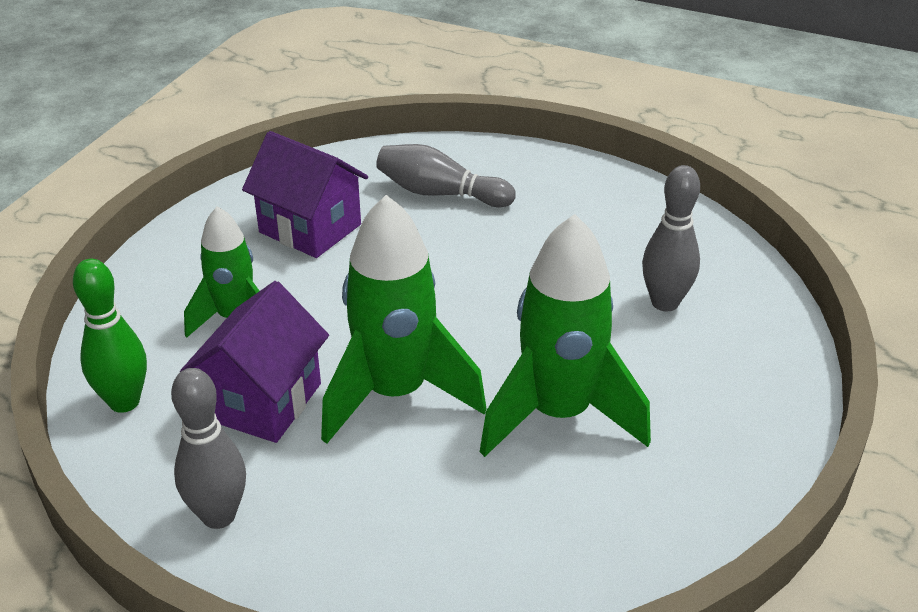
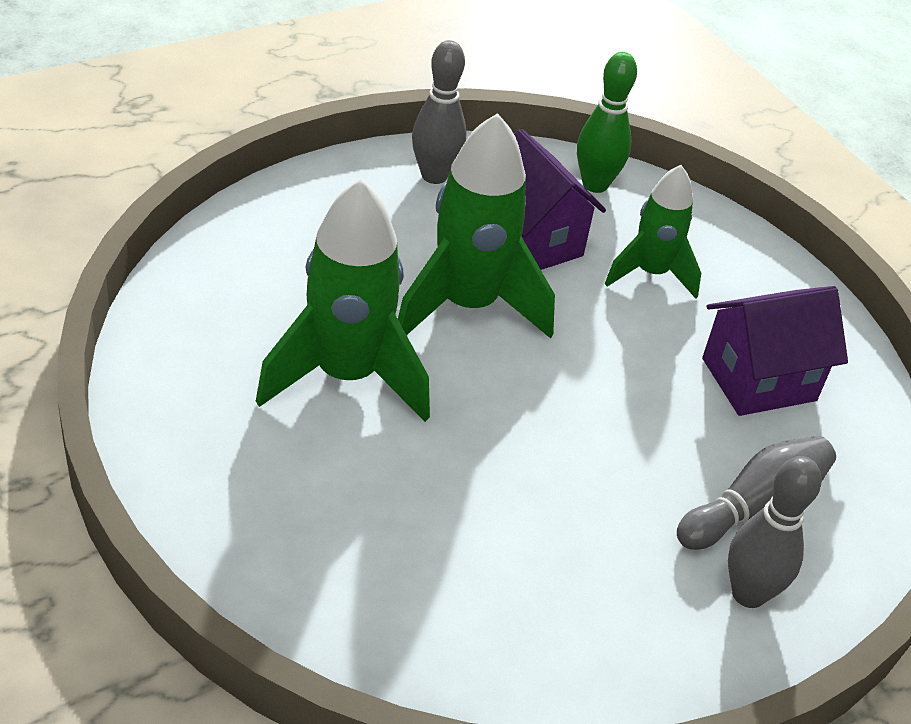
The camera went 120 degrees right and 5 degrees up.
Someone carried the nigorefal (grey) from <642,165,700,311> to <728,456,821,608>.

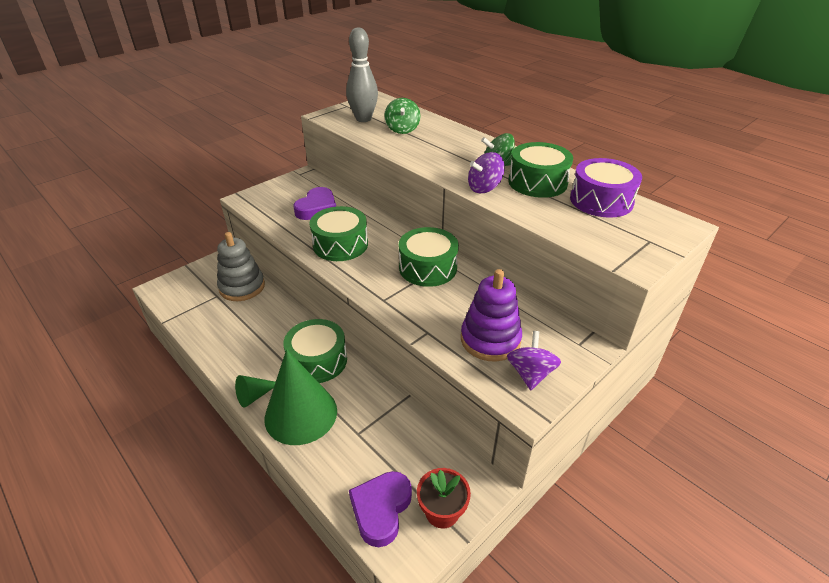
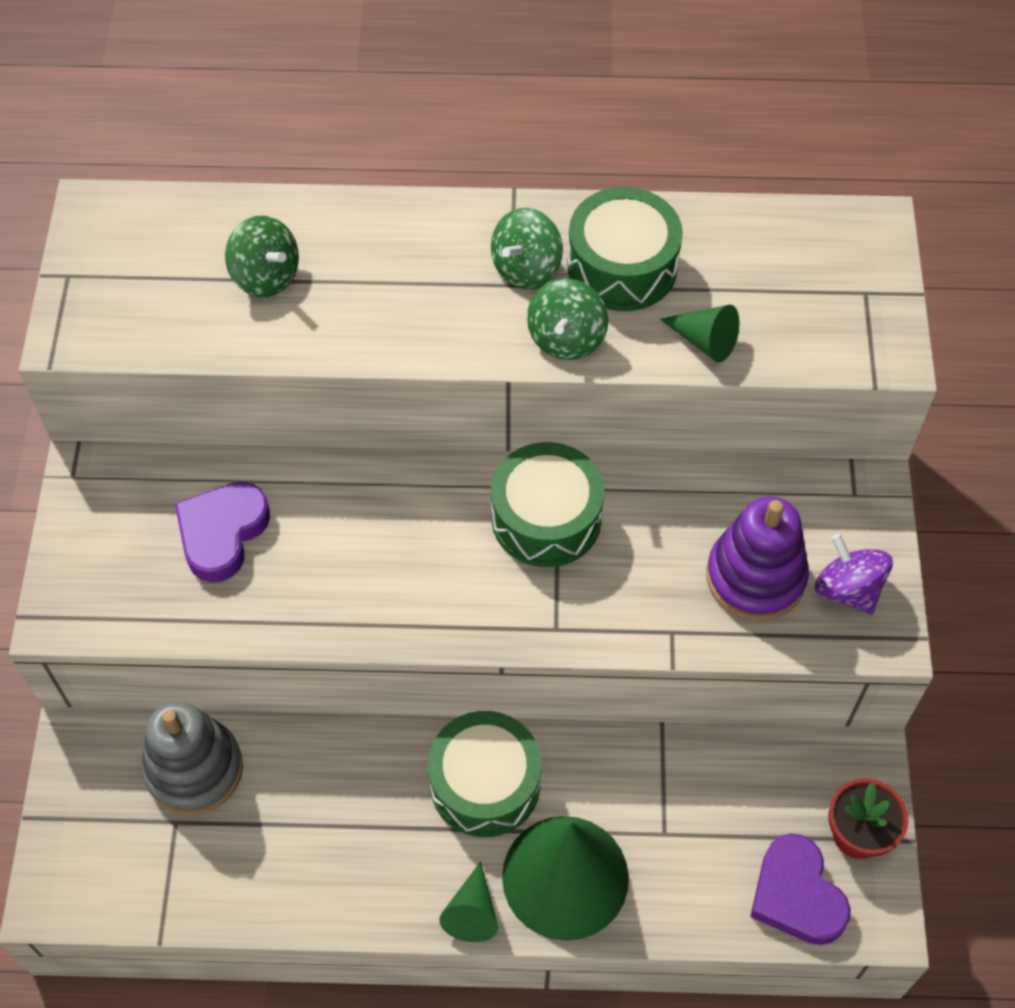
The camera went 45 degrees left and 20 degrees up.
Someone rotated the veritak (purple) at <294,187,336,220> by 135 degrees counterclockwise.
Someone took away the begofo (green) at <309,206,368,261>.
Someone took away the nigorefal (grey) at <346,27,378,122>.
Someone repainted the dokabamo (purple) at <468,152,505,193>, which became the dokabamo (green) at <527,278,608,360>.
Someone took away the begofo (purple) at <570,158,642,218>.
Someone put down the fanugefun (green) at <660,305,739,362>.

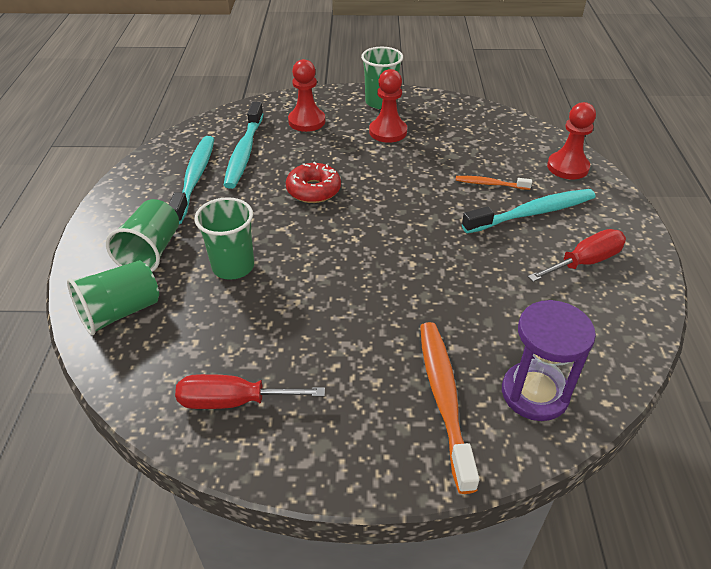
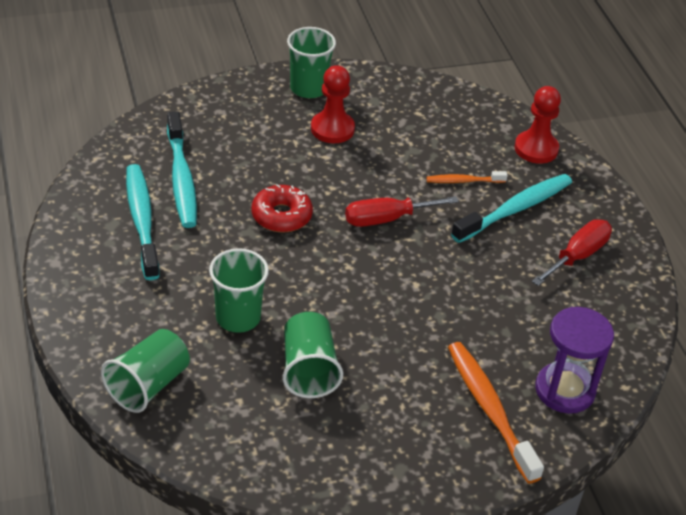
The camera went 20 degrees left and 0 degrees up.
Someone carried the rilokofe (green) from <106,199,179,272> to <283,312,343,398>.
Someone carried the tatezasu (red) from <175,374,325,409> to <345,196,459,227>.
Someone took away the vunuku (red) at <288,59,325,132>.

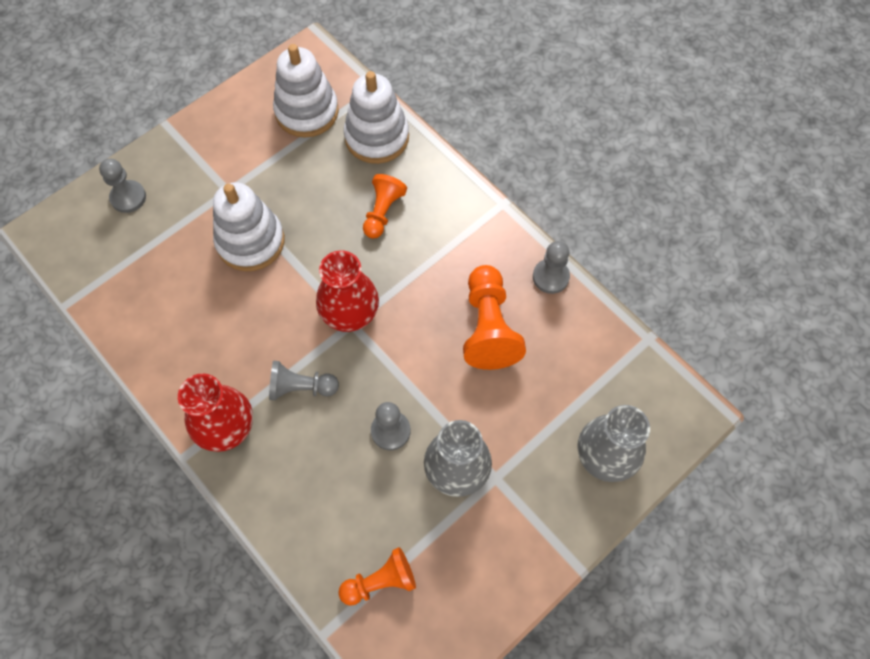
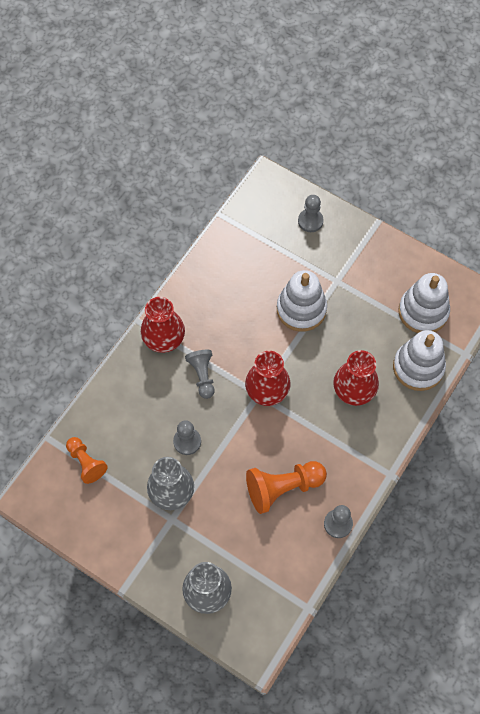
The camera went 75 degrees right and 0 degrees up.
Someone swapped the vunuku (orange) at <363,174,407,239> for the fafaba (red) at <333,350,379,406>.

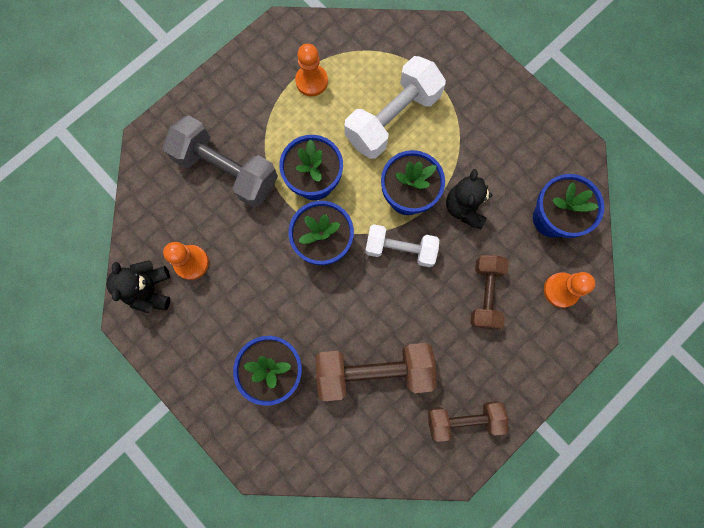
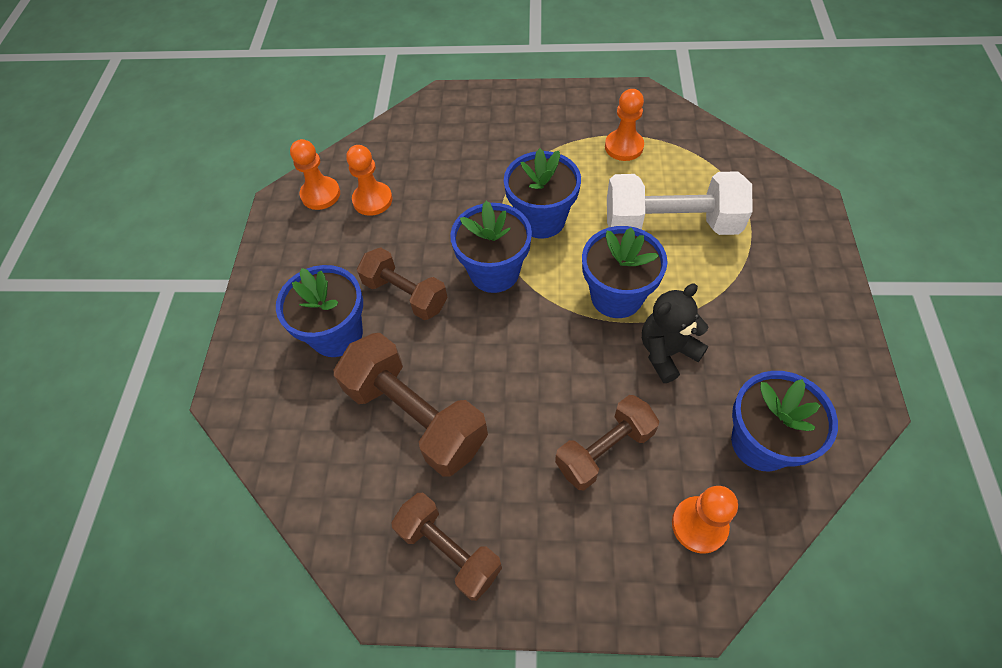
The camera went 50 degrees right and 20 degrees down.
Someone swapped the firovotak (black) at <106,260,170,313> for the vunuku (orange) at <290,139,340,210>.
Someone took away the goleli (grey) at <163,115,278,208>.
Someone took away the goleli (white) at <365,224,439,267>.
Someone put down the goleli (brown) at <357,247,447,320>.

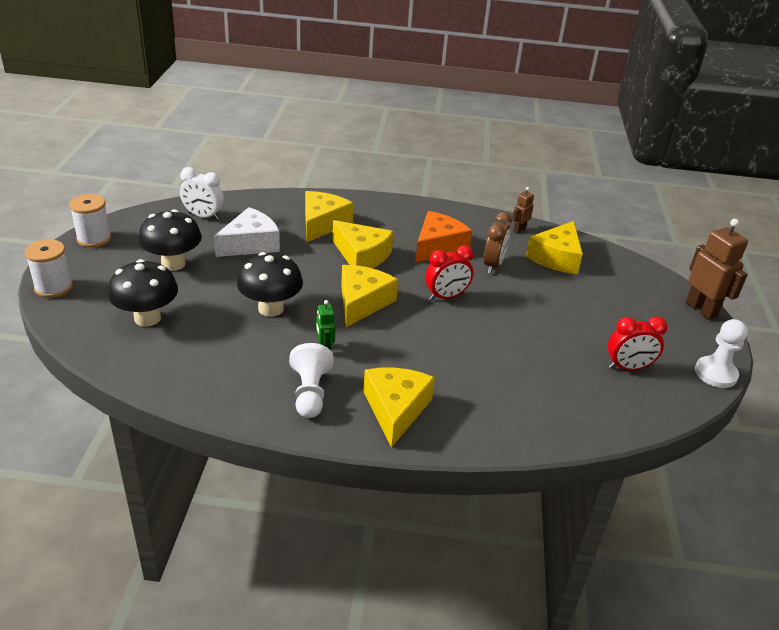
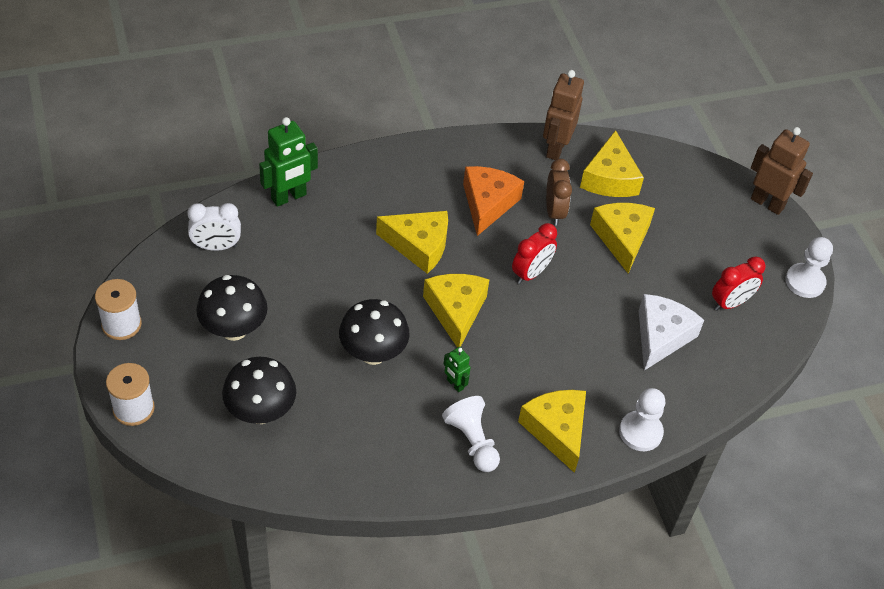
The camera went 25 degrees left and 15 degrees up.
Someone carried the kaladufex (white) from <214,207,280,257> to <639,294,704,371>.
Someone carried the kaladufex (yellow) from <305,191,354,242> to <590,203,655,273>.
Someone scaled the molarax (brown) at <512,187,534,233> by 1.94.
Someone put down the molarax (green) at <259,117,318,207>.
Someone put down the vunuku (white) at <619,388,665,451>.

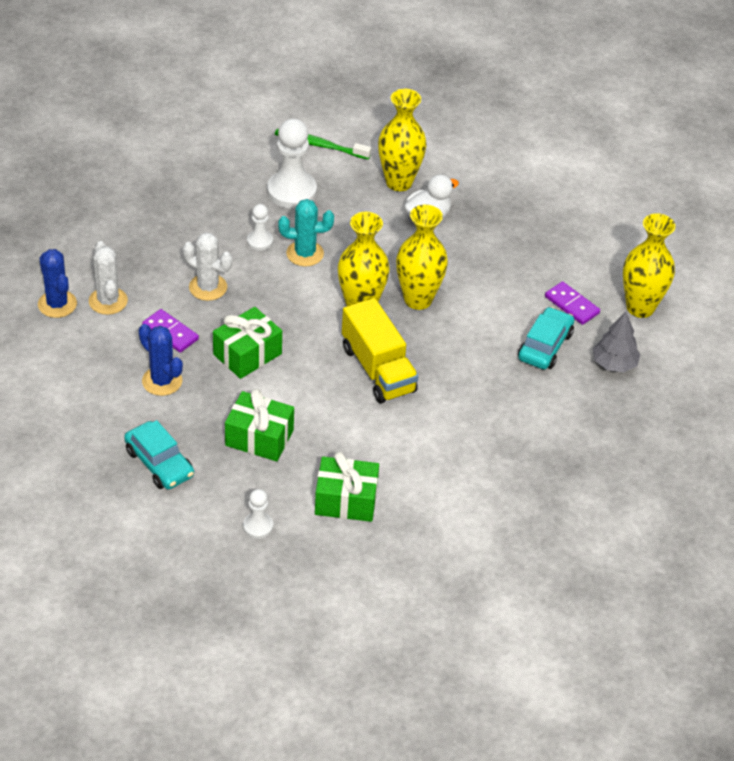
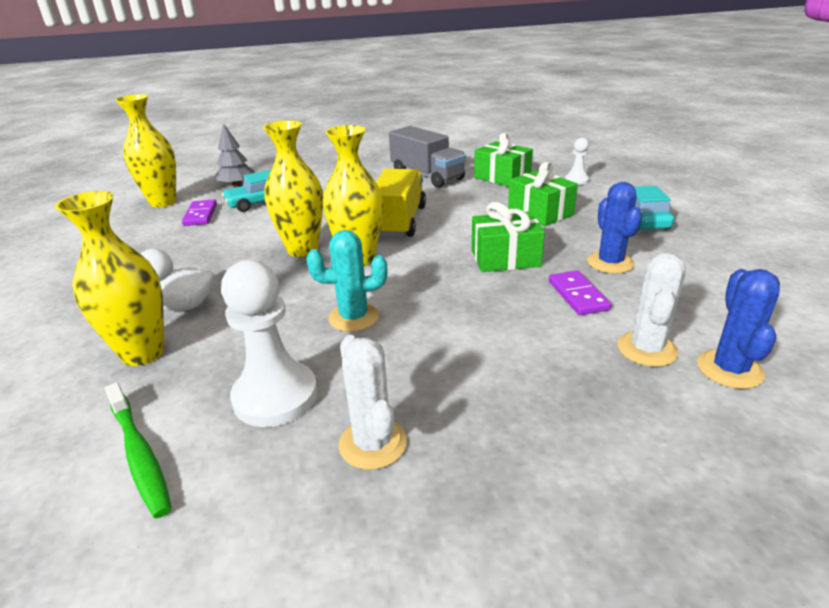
The camera went 140 degrees left and 15 degrees down.
Someone carried the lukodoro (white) from <183,232,232,301> to <338,335,407,470>.
Someone took away the vunuku (white) at <247,204,273,251>.
Someone rotated the lukodoro (turquoise) at <278,199,334,267> by 45 degrees counterclockwise.
Someone put down the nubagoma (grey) at <389,126,466,188>.

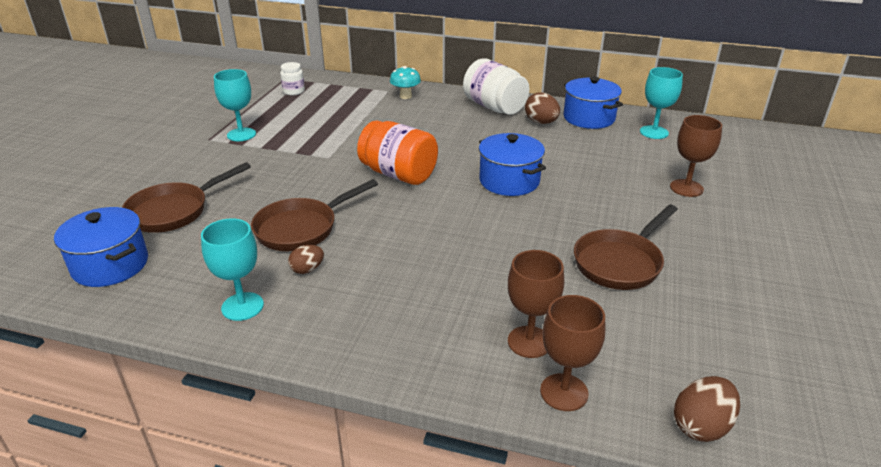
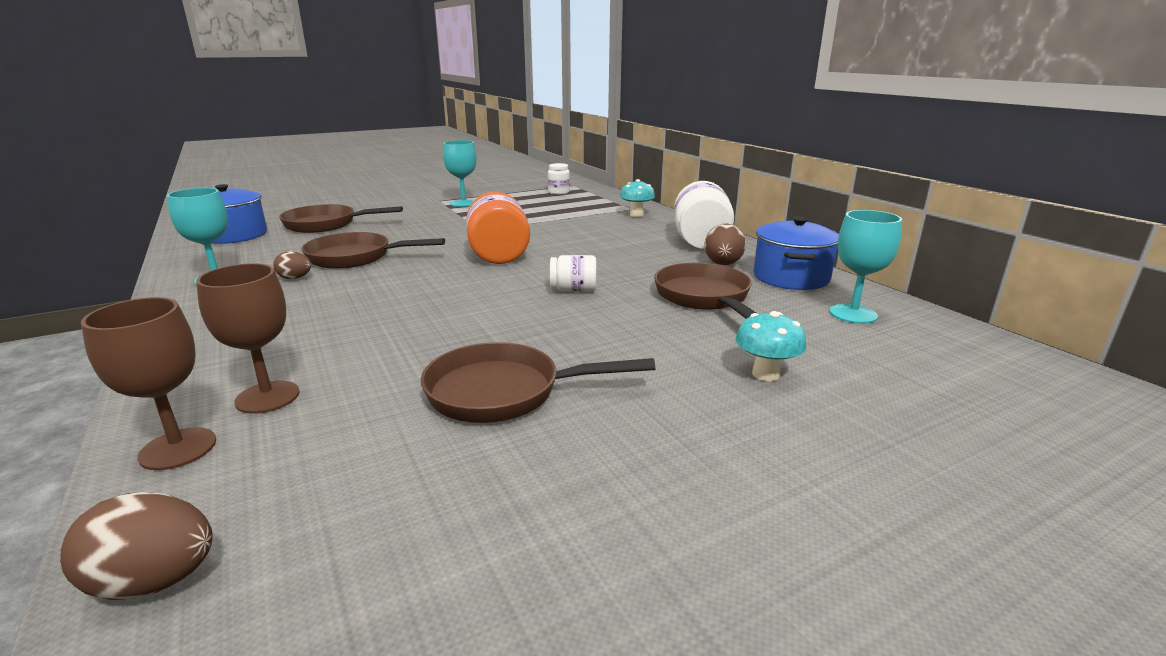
The camera went 45 degrees right and 10 degrees down.
Someone swapped the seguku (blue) at <479,133,546,196> for the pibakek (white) at <550,255,596,292>.
Someone swapped the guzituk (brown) at <670,115,722,197> for the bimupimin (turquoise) at <736,311,806,381>.
Someone put down the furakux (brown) at <654,263,758,319>.

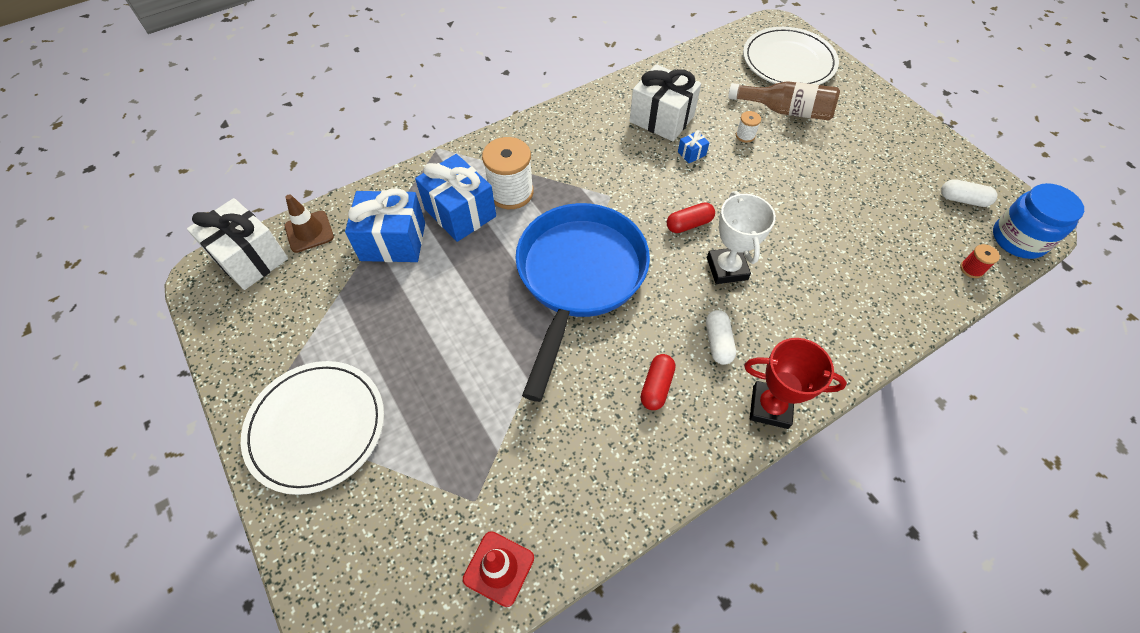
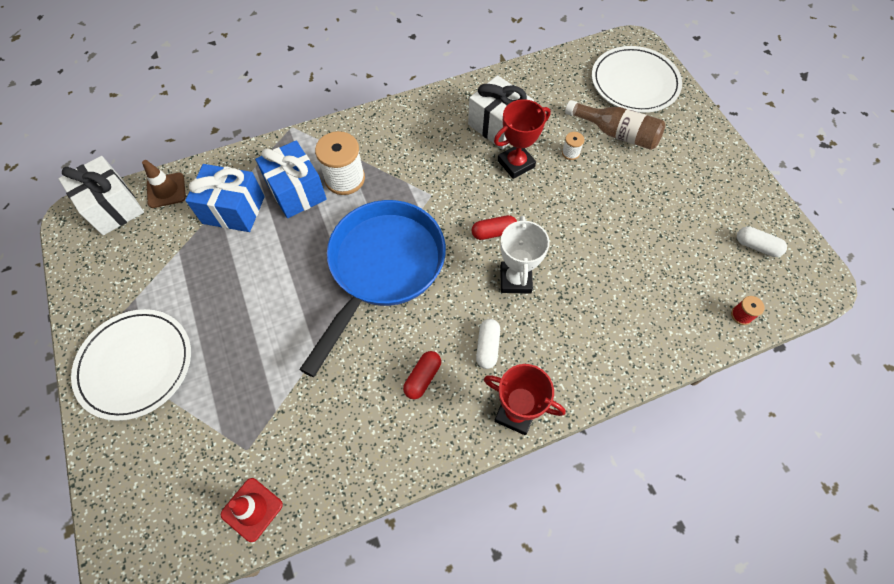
The camera went 10 degrees right and 5 degrees up.
Someone swapped the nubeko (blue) at <678,130,709,163> for the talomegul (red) at <494,99,551,179>.
Someone took away the pibakek (blue) at <993,183,1084,259>.

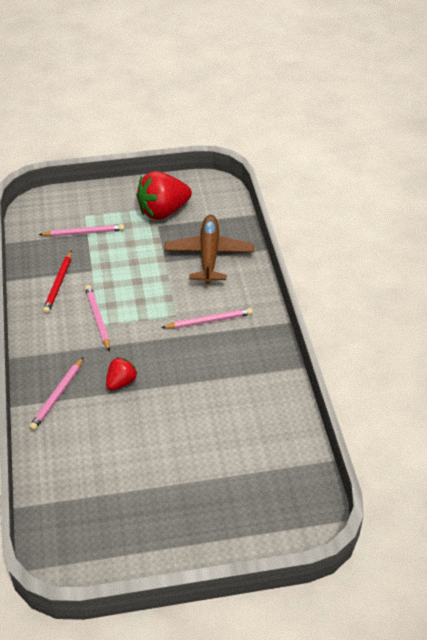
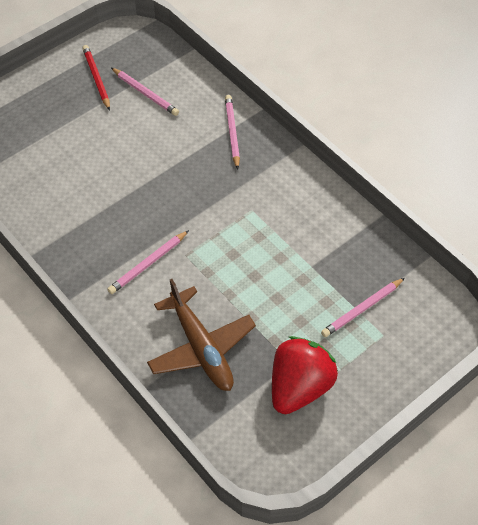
The camera went 150 degrees right and 10 degrees up.
Someone carried the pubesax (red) from <43,250,72,314> to <82,45,110,111>.
Someone carried the pubesax (pink) from <85,285,110,351> to <111,68,179,116>.
Someone took away the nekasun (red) at <106,357,137,391>.

